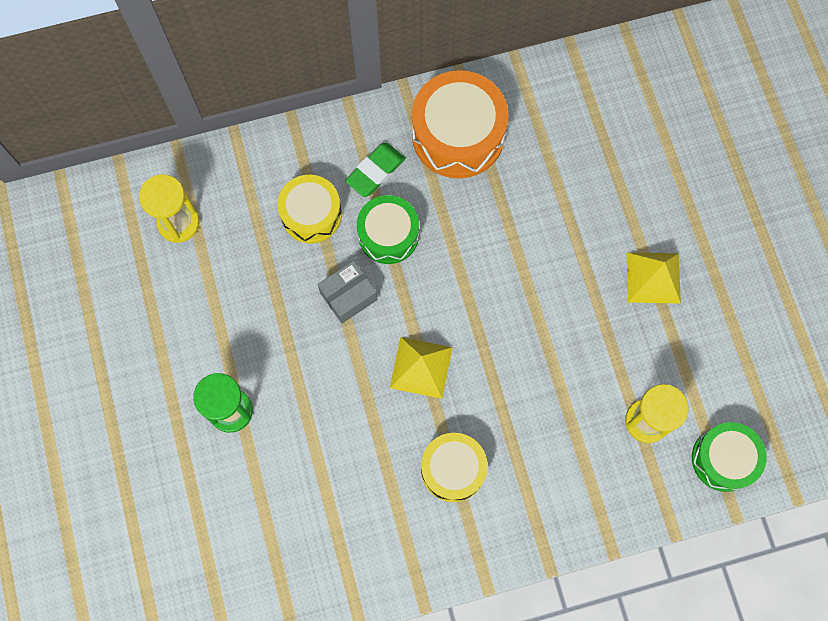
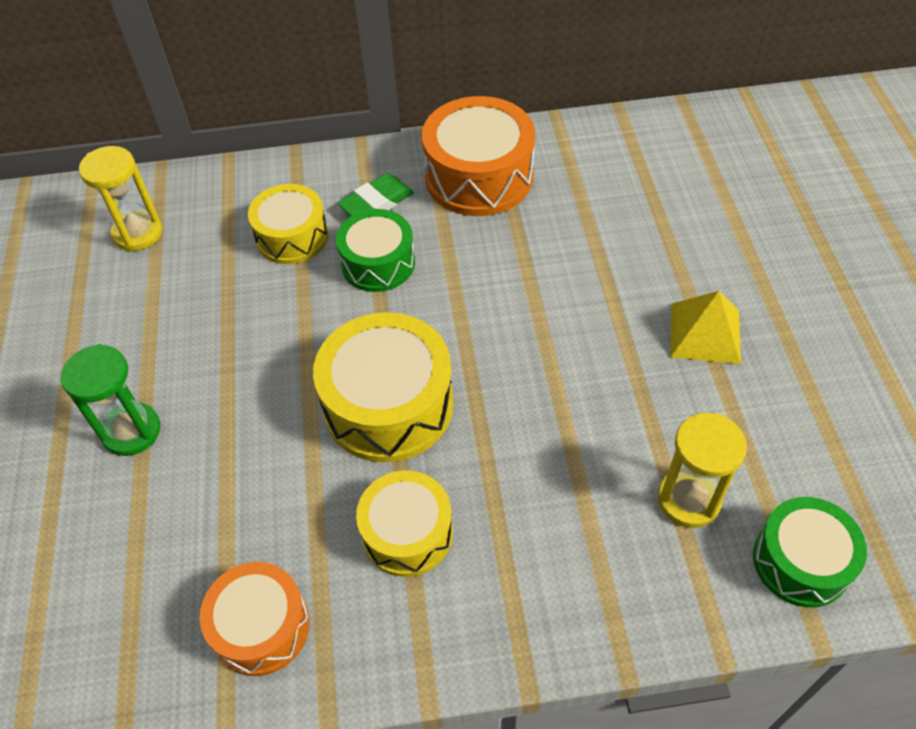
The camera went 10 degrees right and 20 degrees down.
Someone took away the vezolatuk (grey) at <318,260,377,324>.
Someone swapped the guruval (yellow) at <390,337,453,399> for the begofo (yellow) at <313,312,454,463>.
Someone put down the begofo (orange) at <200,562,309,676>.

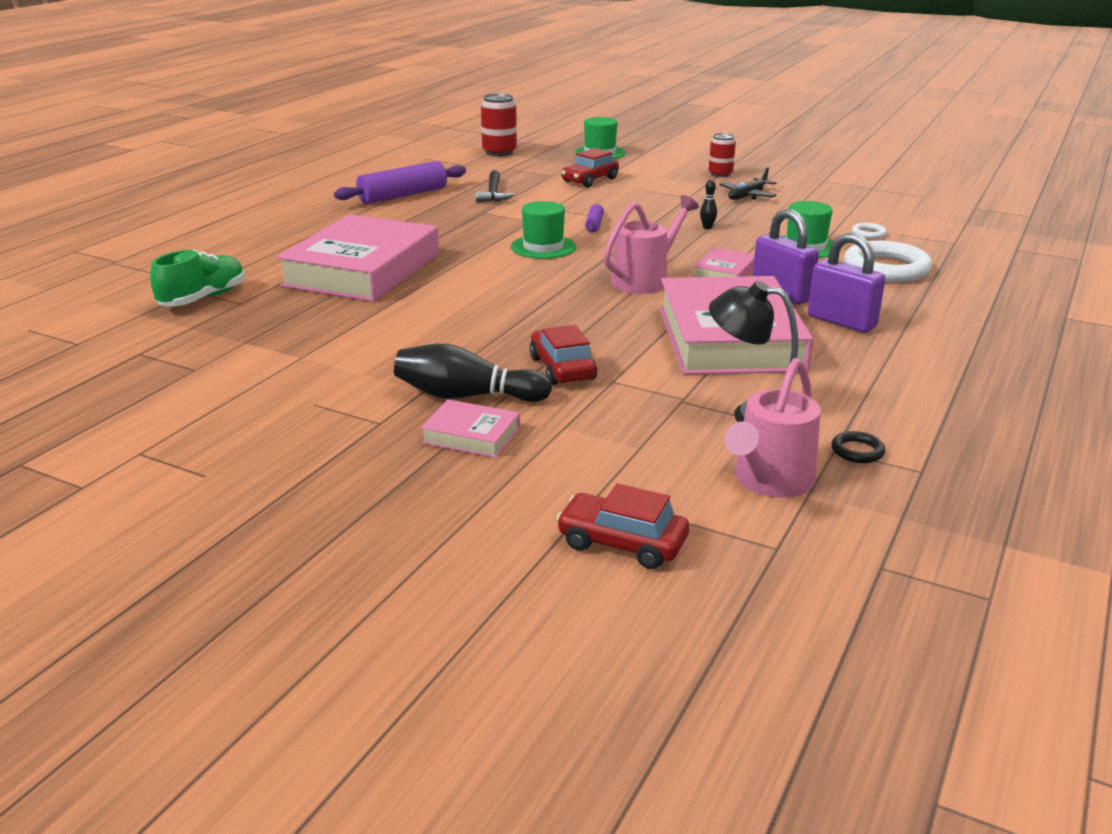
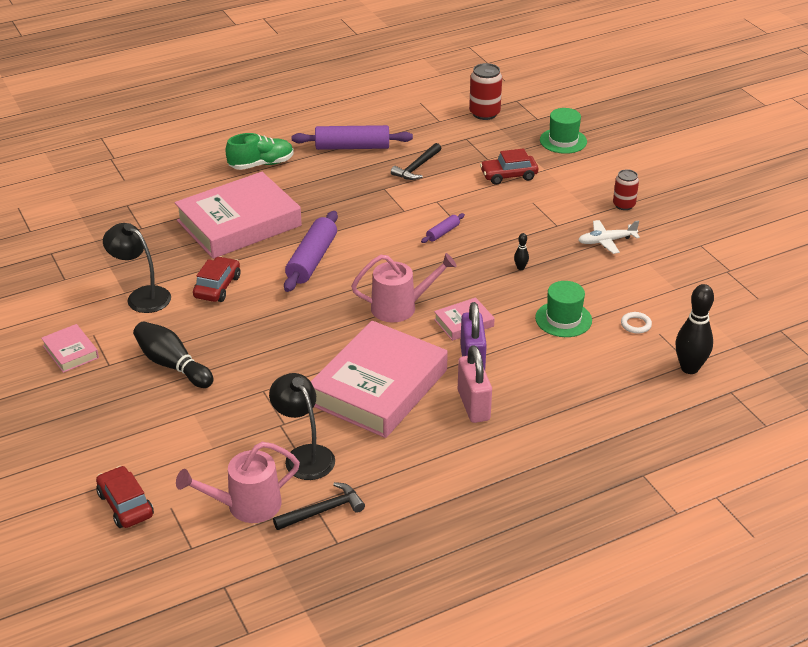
The camera went 35 degrees right and 10 degrees up.
Someone carried the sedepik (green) from <150,250,245,306> to <225,133,294,170>.
Someone carried the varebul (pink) from <421,399,520,458> to <41,324,99,373>.
Someone took away the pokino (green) at <511,201,576,259>.
Someone carried the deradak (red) from <529,325,597,385> to <193,256,240,302>.
Someone repainted the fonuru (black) at <719,167,777,200>, which became the fonuru (white) at <578,220,640,254>.
Someone repainted the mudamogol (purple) at <808,233,886,333>, which became the mudamogol (pink) at <458,345,492,423>.
Someone swapped the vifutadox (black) at <832,431,885,463> for the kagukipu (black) at <273,482,365,530>.
Someone took away the vifutadox (white) at <844,240,932,282>.
Someone put down the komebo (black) at <103,223,171,313>.
Someone put down the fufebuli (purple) at <284,211,338,292>.
Someone put down the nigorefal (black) at <676,284,714,374>.

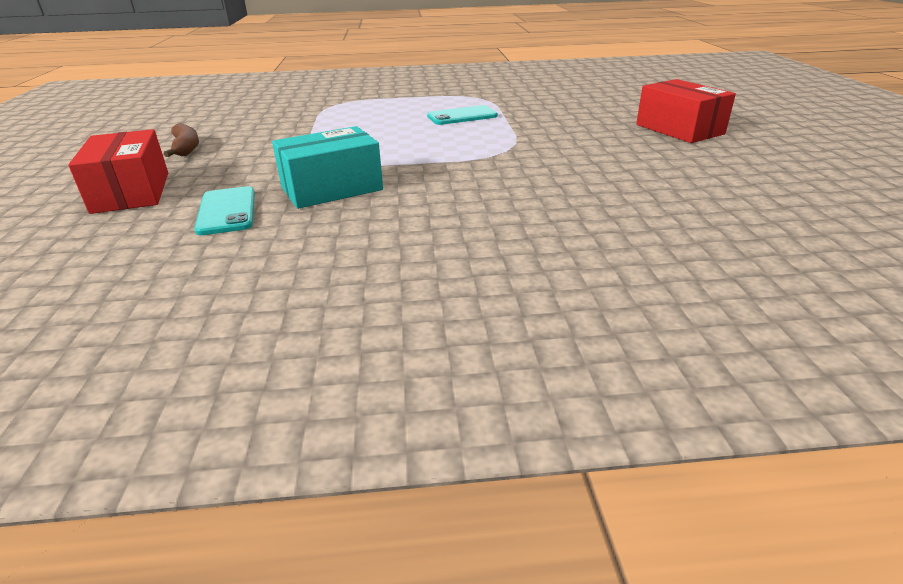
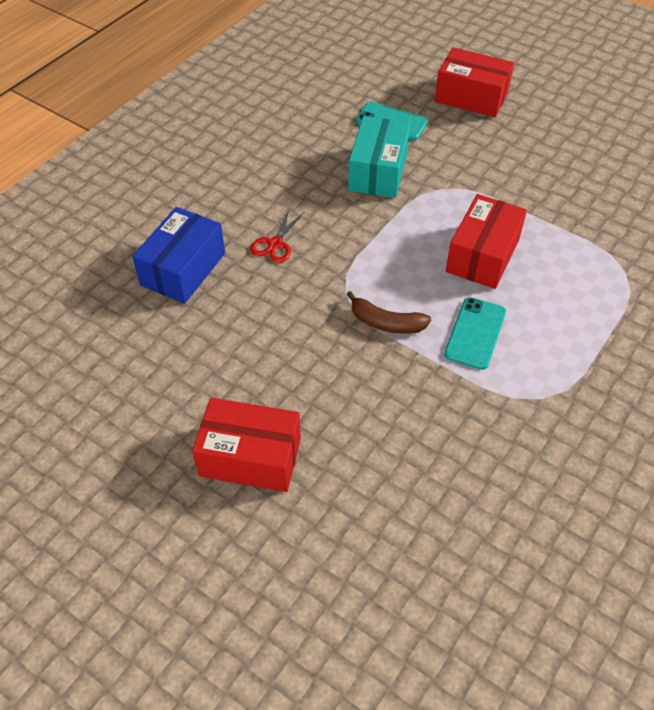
The camera went 130 degrees right and 20 degrees up.
Someone carried the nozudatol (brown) from <164,123,199,157> to <346,291,431,334>.
Someone put down the vezolatuk (blue) at <132,207,225,304>.
Someone put down the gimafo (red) at <250,209,304,263>.
Someone put down the vezolatuk (red) at <446,194,527,289>.

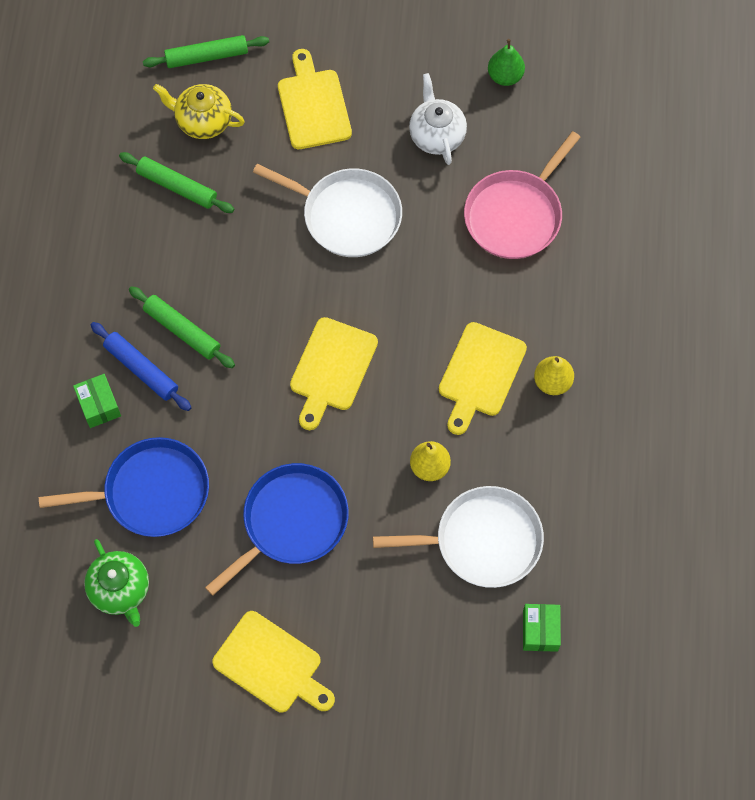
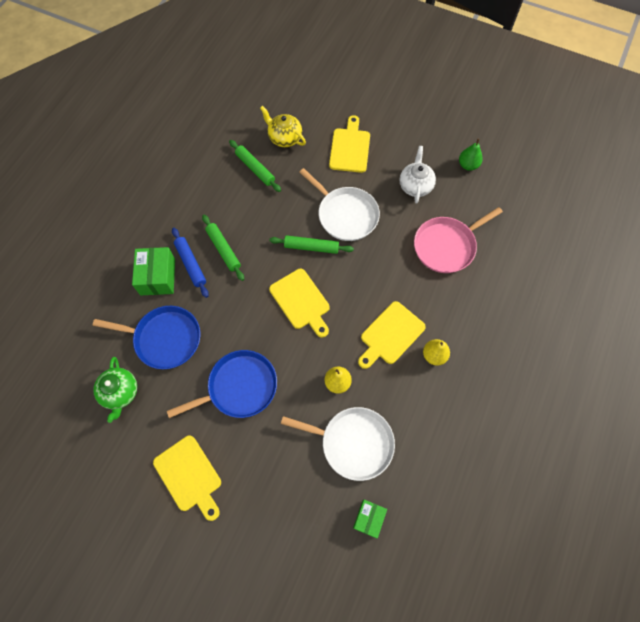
The camera went 20 degrees right and 0 degrees up.
Someone scaled the vezolatuk (green) at <73,374,121,428> by 1.60.
Someone carried the fufebuli (green) from <143,35,269,68> to <269,235,354,254>.
Someone rotated the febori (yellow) at <290,317,378,430> by 75 degrees counterclockwise.

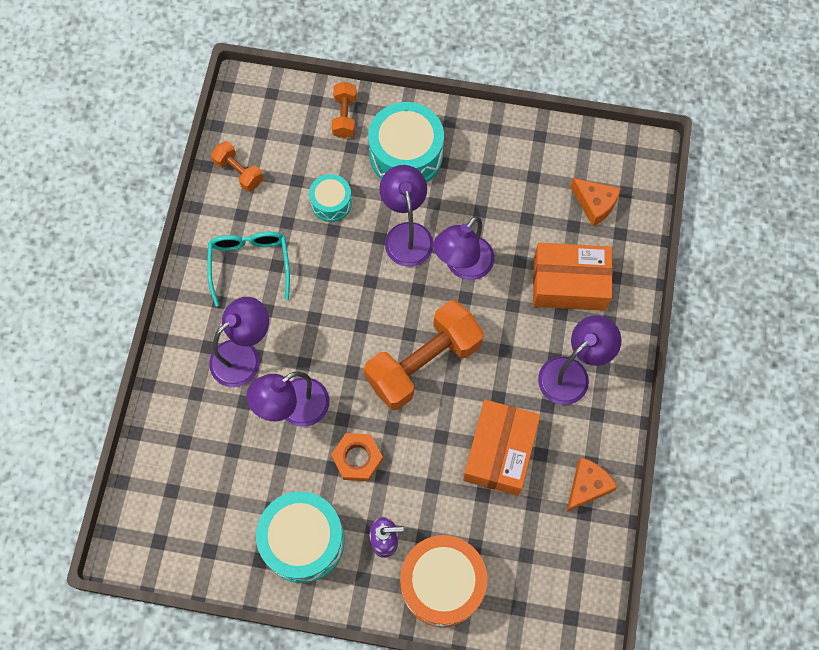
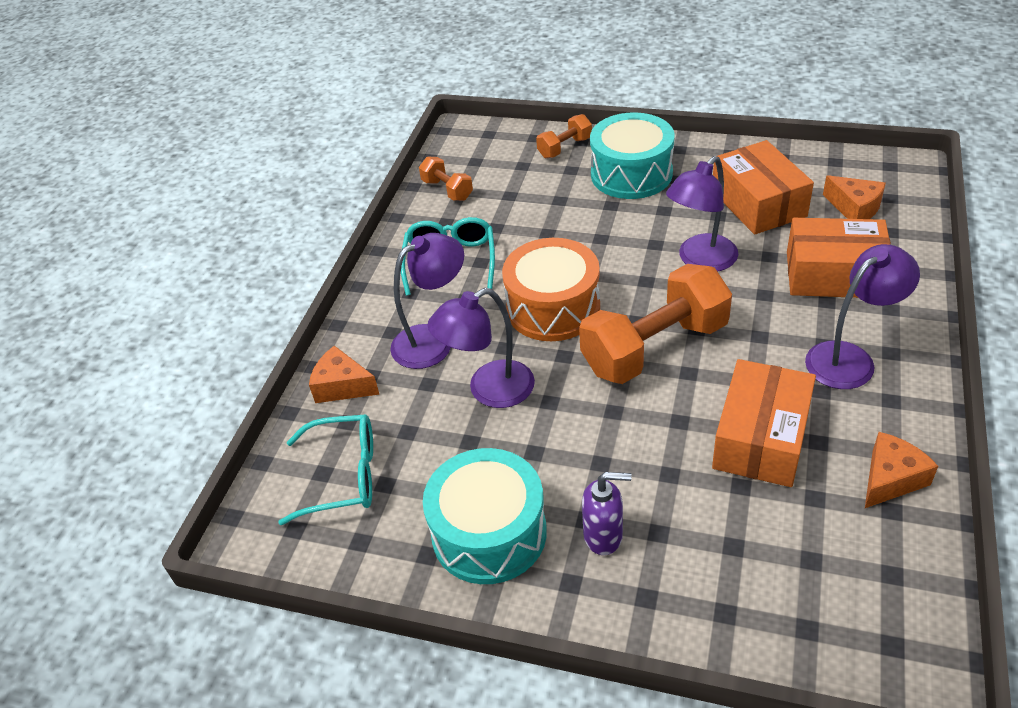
The camera went 10 degrees right and 25 degrees down.
Someone took away the begofo (turquoise) at <309,174,352,222>.
Someone rotated the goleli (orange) at <331,82,357,138> by 45 degrees clockwise.
Someone took away the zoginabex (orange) at <331,433,383,481>.
Someone took away the komebo (purple) at <379,165,433,267>.
Someone carried the begofo (orange) from <400,535,487,627> to <502,238,600,341>.
Someone put down the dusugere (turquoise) at <278,414,373,525>.
Someone put down the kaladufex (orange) at <309,346,380,403>.
Someone put down the vezolatuk (orange) at <713,140,814,235>.

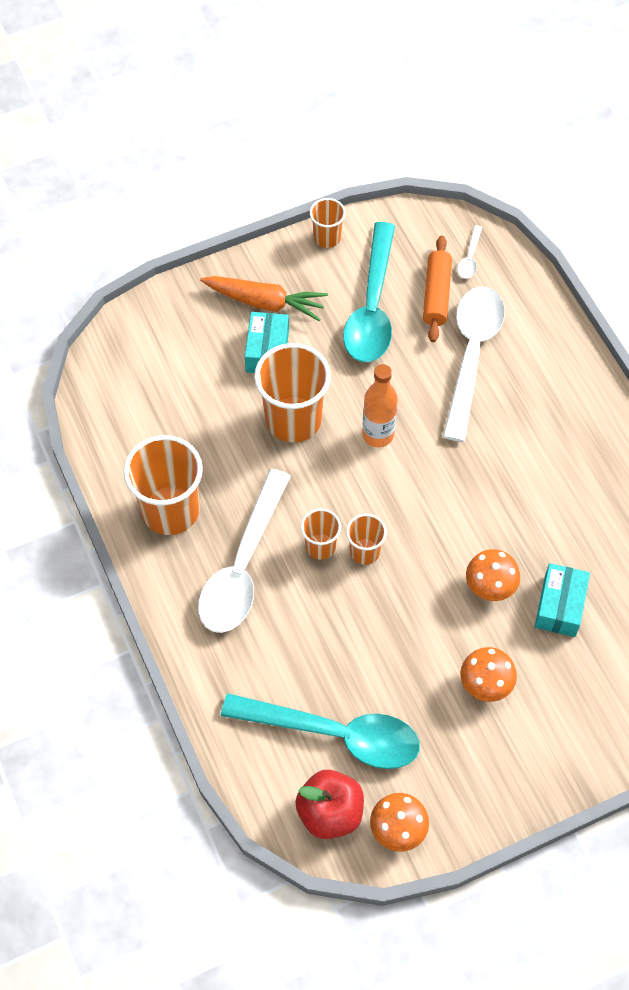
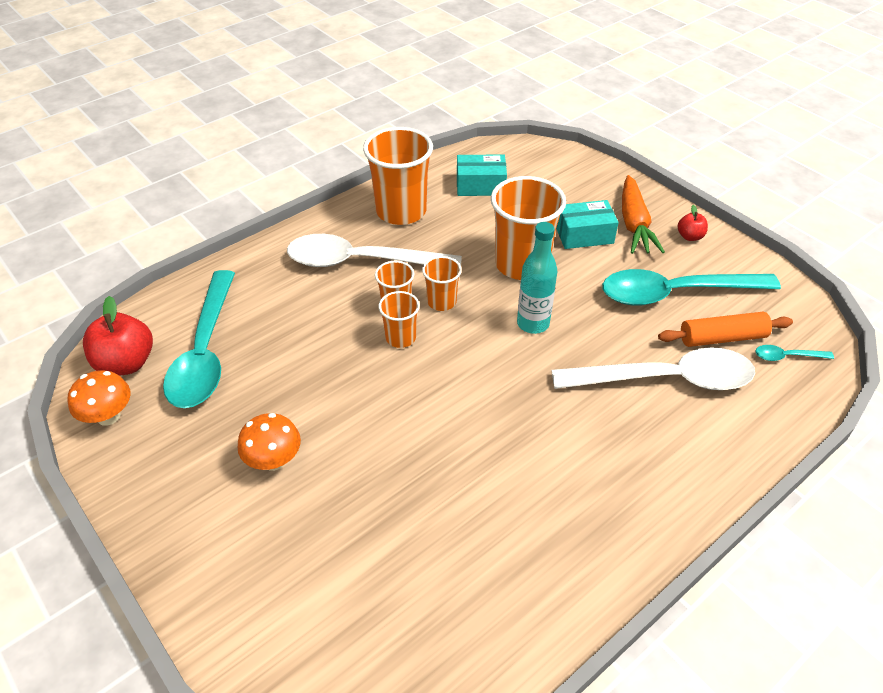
The camera went 75 degrees right and 15 degrees down.
Someone carried the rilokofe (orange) from <310,198,346,248> to <422,256,462,311>.
Someone repainted the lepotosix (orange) at <362,364,398,447>, which became the lepotosix (turquoise) at <517,222,557,334>.
Someone repainted the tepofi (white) at <457,225,482,279>, which became the tepofi (turquoise) at <756,345,834,361>.
Someone took away the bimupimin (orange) at <466,549,520,601>.
Someone carried the vezolatuk (turquoise) from <535,563,590,637> to <457,155,507,196>.
Someone put down the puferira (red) at <677,205,708,241>.

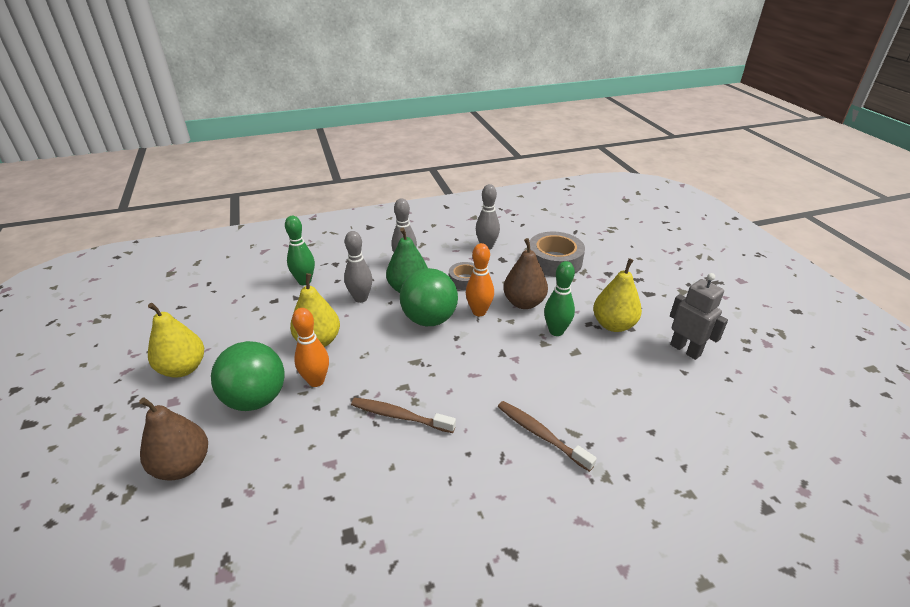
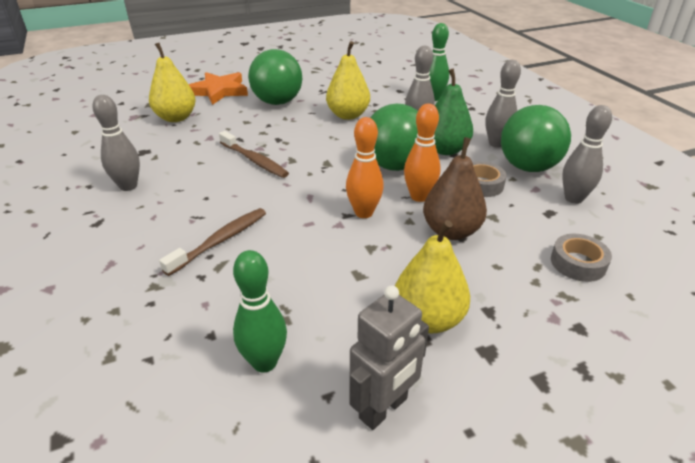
The camera went 85 degrees right and 0 degrees up.
Someone swapped the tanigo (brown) at <139,397,208,481> for the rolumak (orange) at <188,72,248,105>.
Someone carried the tanigo (yellow) from <148,303,204,378> to <149,43,196,122>.
Someone carried the nigorefal (orange) from <292,308,329,387> to <346,117,384,218>.
Someone rotated the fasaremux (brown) at <351,398,456,433> by 120 degrees clockwise.
Someone scaled the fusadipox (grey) at <529,231,585,277> by 0.58.
Someone carried the nigorefal (green) from <544,261,575,336> to <233,250,287,372>.
Someone put down the nigorefal (grey) at <93,95,140,191>.
Someone put down the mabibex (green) at <501,105,571,172>.

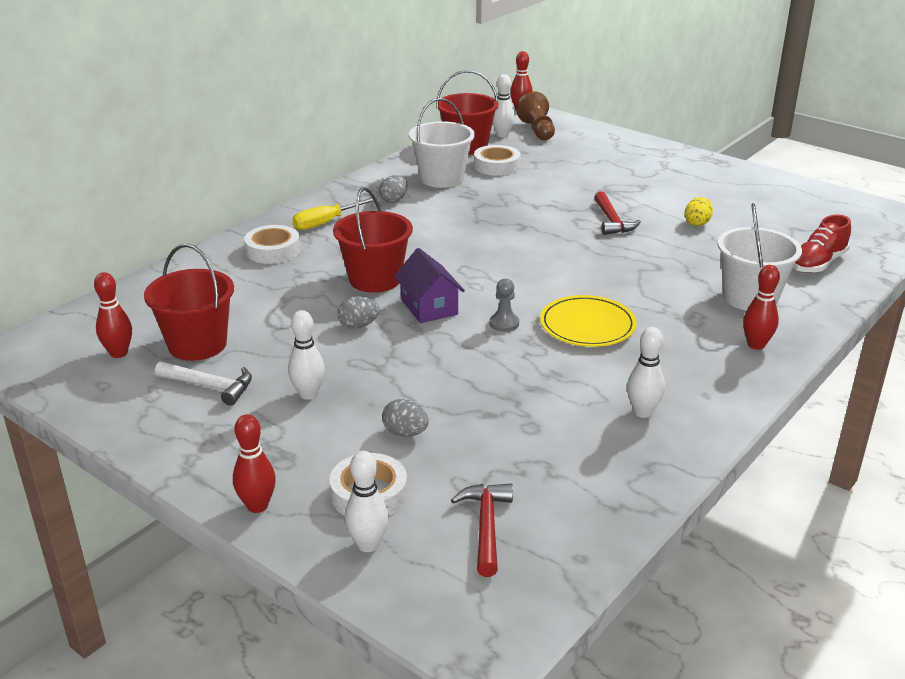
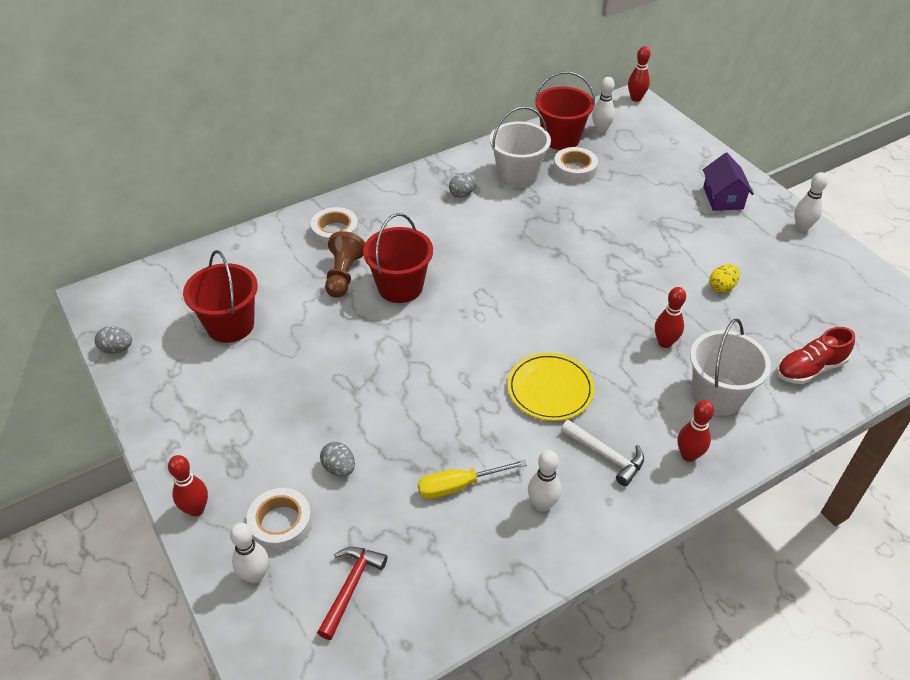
The camera went 20 degrees right and 15 degrees up.
Someone carried the nigorefal (red) from <94,272,132,358> to <655,287,686,348>.
Someone carried the kagukipu (white) from <155,361,252,406> to <561,420,644,486>.
Someone carried the nigorefal (white) from <288,310,325,400> to <794,172,828,232>.
Someone carried the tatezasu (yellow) from <292,197,378,230> to <418,459,527,499>.
Someone carried the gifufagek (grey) from <337,296,380,329> to <95,326,132,354>.
Someone carried the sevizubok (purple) from <394,248,465,323> to <703,153,754,211>.
Someone took away the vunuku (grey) at <489,279,519,332>.
Someone carried the vunuku (brown) from <516,91,555,140> to <325,231,365,298>.
Someone took away the kagukipu (red) at <594,191,641,235>.

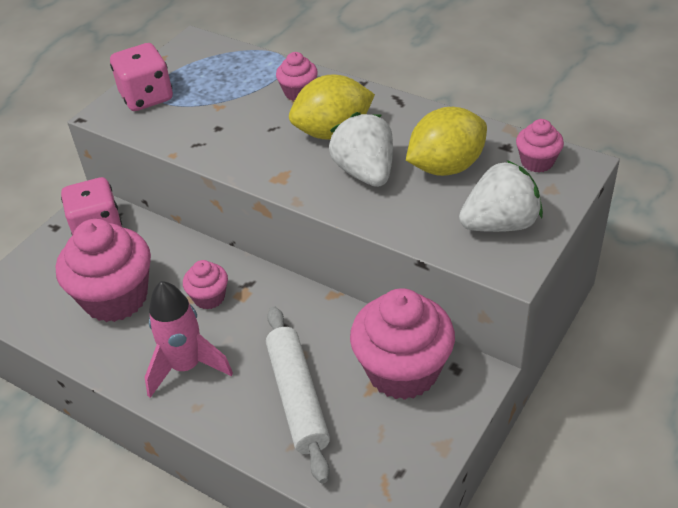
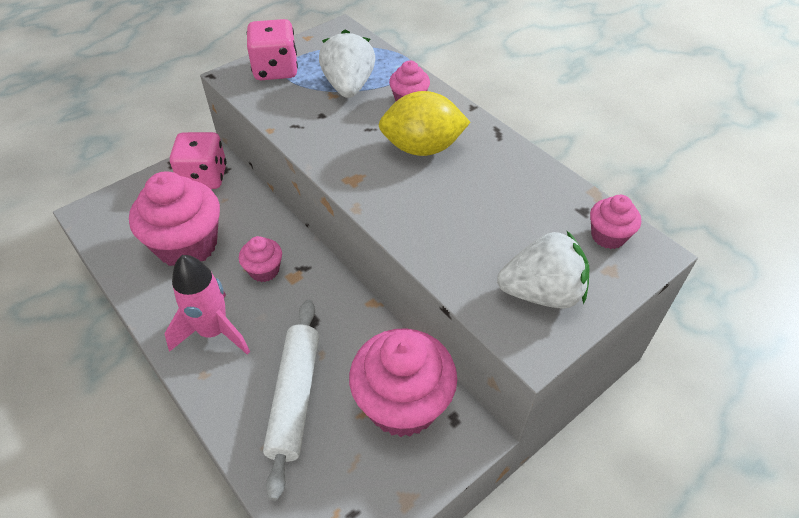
The camera went 15 degrees right and 5 degrees up.
Someone carried the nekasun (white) from <329,112,393,187> to <319,29,375,98>.
Someone took away the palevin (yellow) at <406,107,487,176>.

